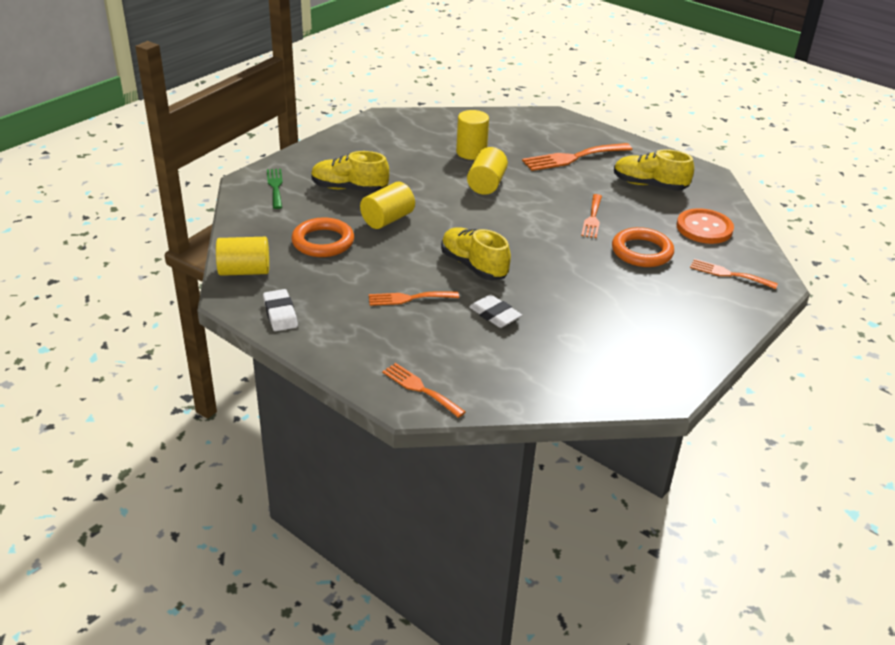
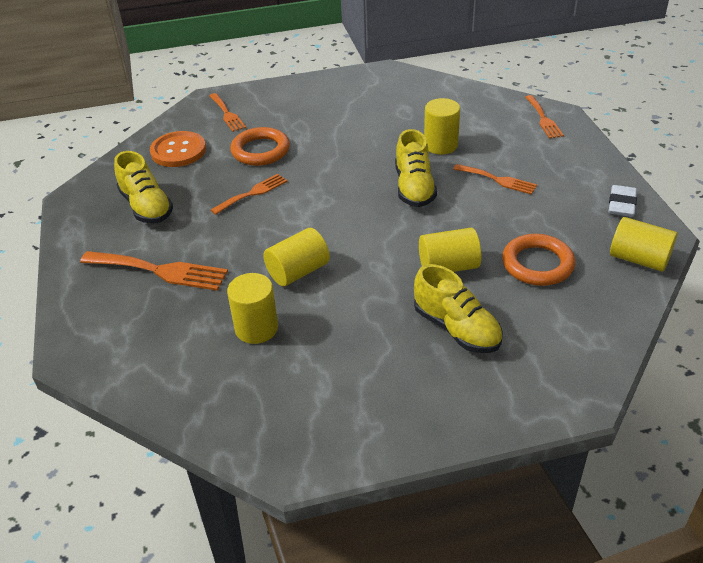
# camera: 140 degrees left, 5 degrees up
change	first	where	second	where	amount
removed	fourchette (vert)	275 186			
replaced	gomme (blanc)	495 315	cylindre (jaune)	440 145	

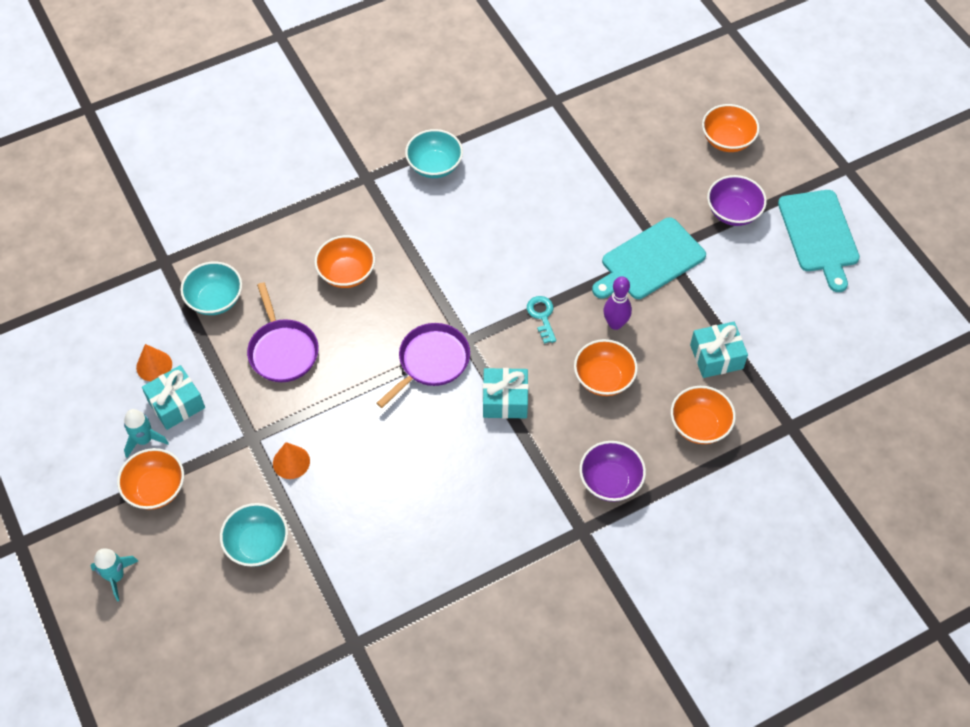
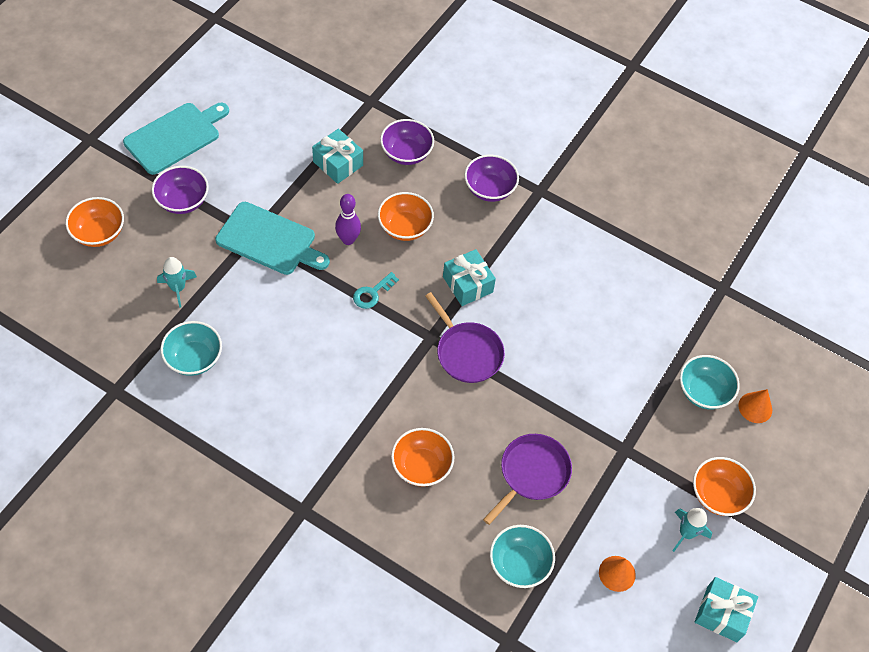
# camera: 125 degrees left, 0 degrees up
change	first	where	second	where	amount
moved	fusée (turquoise)	116 576		178 288	
moved	cadeau (turquoise)	176 404		722 613	
moved	cône (orange)	291 462		755 407	
turned	poêle (violet)	431 361		467 353	135 degrees counterclockwise
moved	bol (turquoise)	434 166		194 358	
recoloured	bol (orange)	699 425	bol (violet)	406 153	

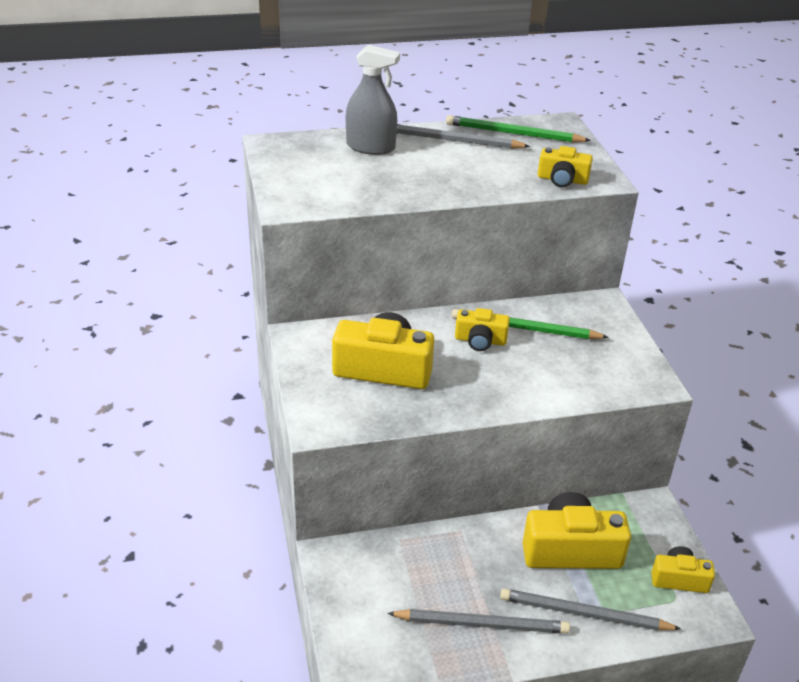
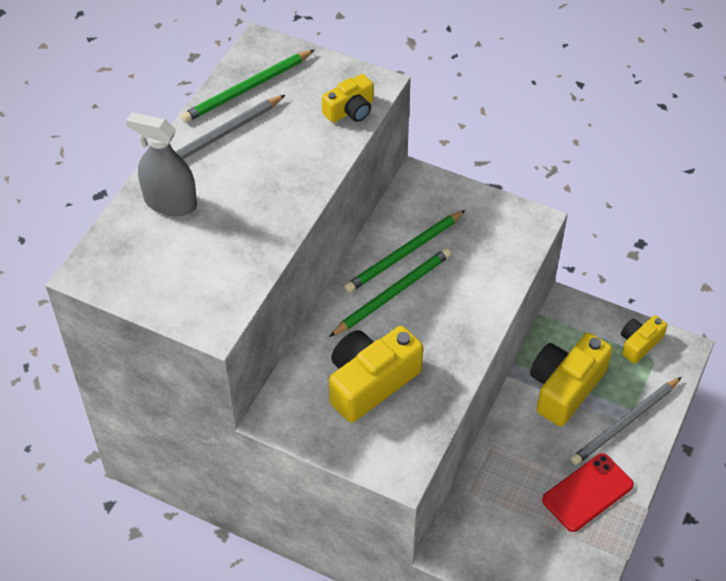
# camera: 50 degrees left, 15 degrees up
change	first	where	second	where	amount
turned	vaporisateur (gris)	370 147		170 202	120 degrees counterclockwise
replaced	crayon (gris)	482 624	téléphone (rouge)	587 492	
replaced	appareil photo (jaune)	480 340	crayon (vert)	393 293	

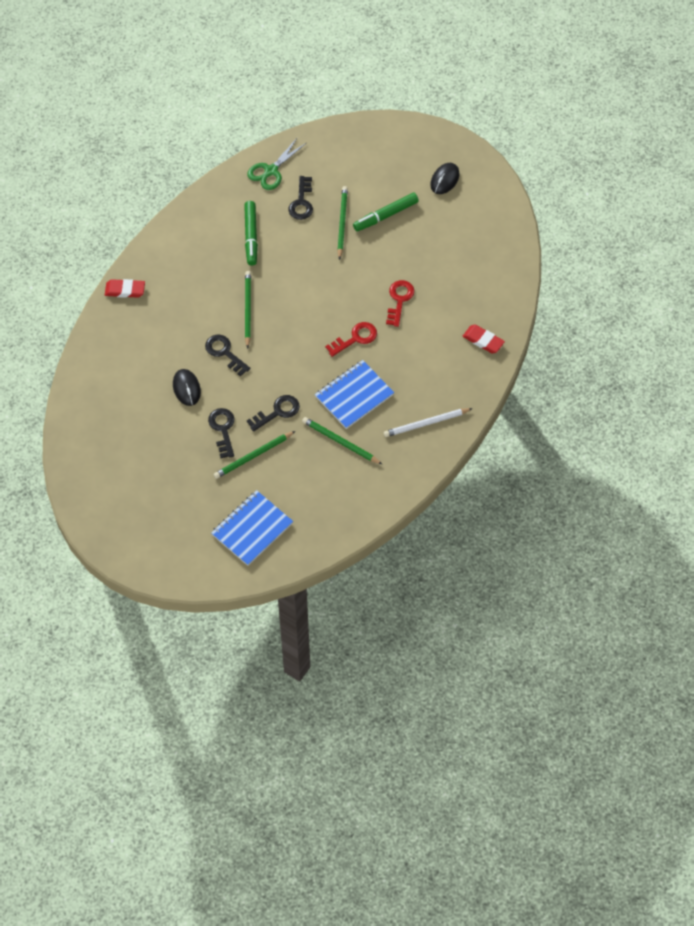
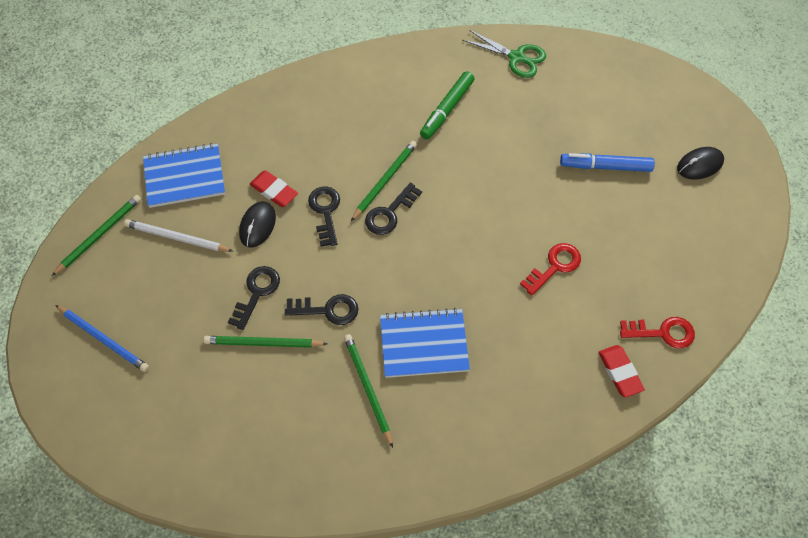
# camera: 35 degrees right, 0 degrees up
change	first	where	second	where	amount
moved	gomme (rouge)	125 290		274 191	
moved	carnet (bleu)	252 529		184 177	
turned	ciseaux (vert)	271 171		517 57	135 degrees counterclockwise
moved	clé (noir)	301 202		389 213	
moved	clé (rouge)	355 338		663 332	
moved	crayon (vert)	342 223		99 235	
recoloured	feutre (vert)	385 215	feutre (bleu)	605 167	
moved	crayon (blanc)	426 423		176 238	
added			crayon (bleu)	104 339	

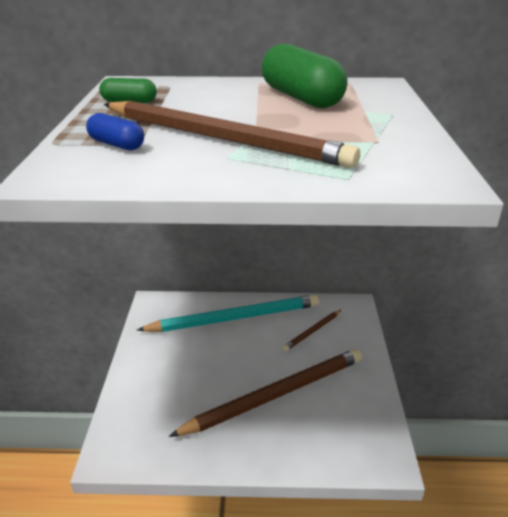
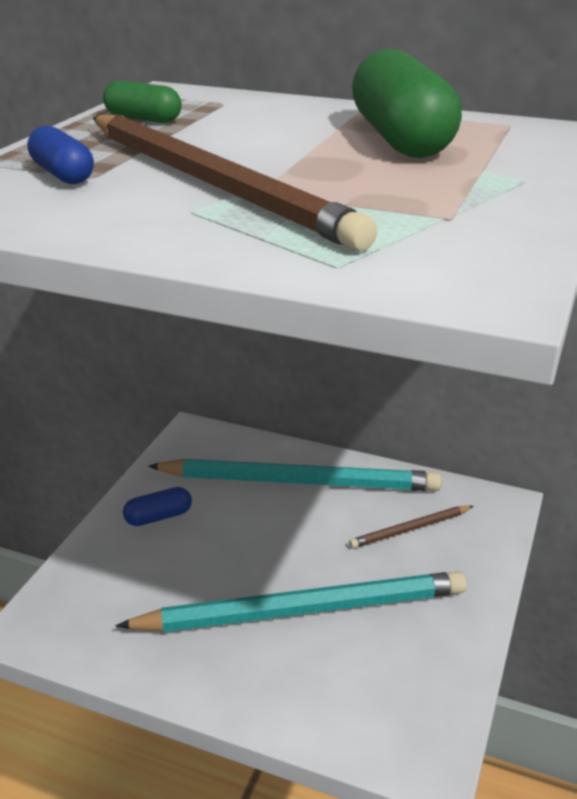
# camera: 20 degrees right, 0 degrees up
change	first	where	second	where	amount
recoloured	crayon (marron)	275 395	crayon (turquoise)	302 610	
added			gélule (bleu)	158 517	

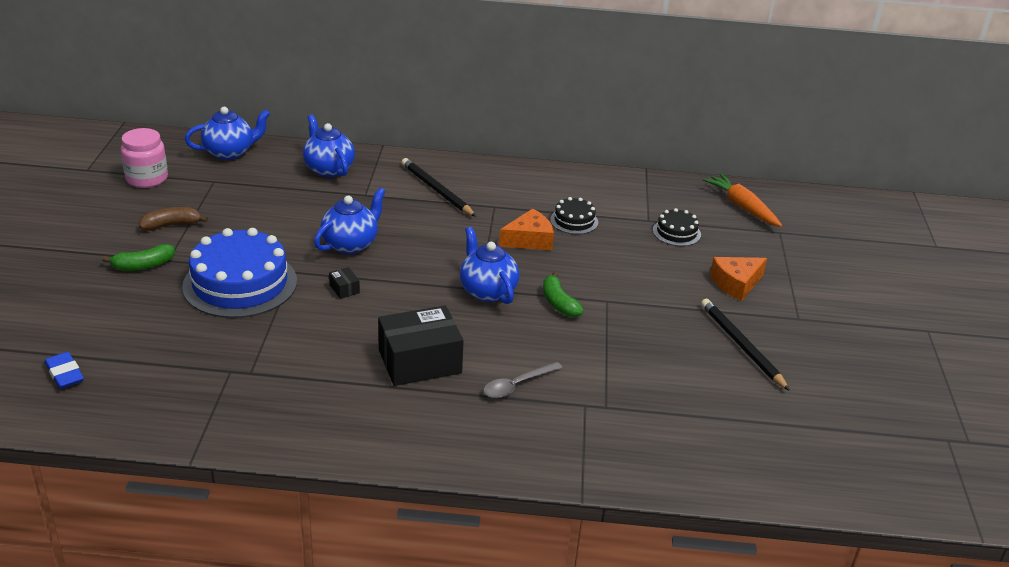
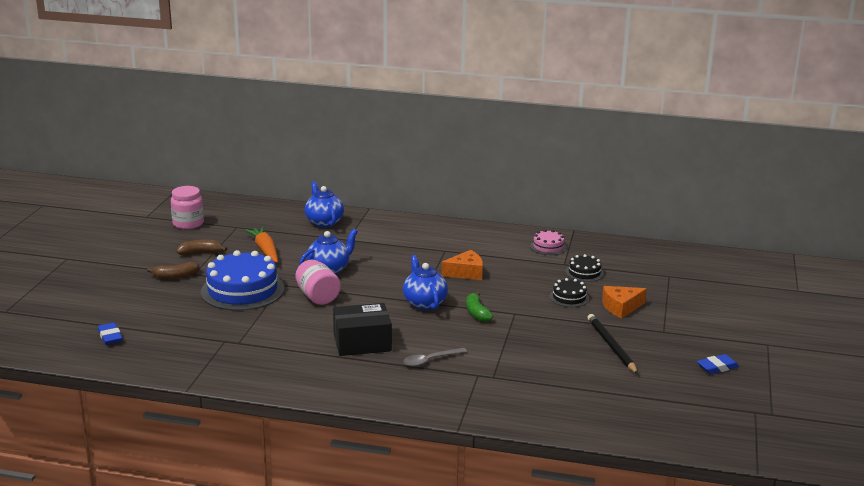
# camera: 10 degrees right, 10 degrees down
change	first	where	second	where	amount
recoloured	banane (vert)	143 265	banane (marron)	176 276	
removed	théière (bleu)	230 152			
replaced	boîte (noir)	344 289	bocal (rose)	317 297	
removed	crayon (noir)	436 190			
moved	gâteau (noir)	574 221		569 297	
moved	carotte (orange)	742 207		265 250	
added			gâteau (rose)	548 247	
added			gomme (bleu)	717 367	

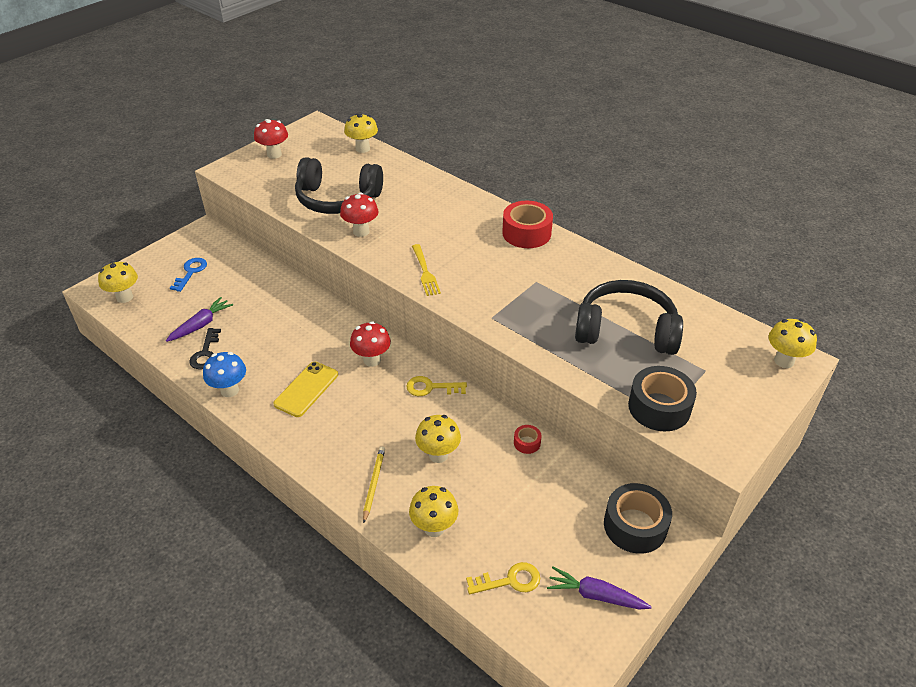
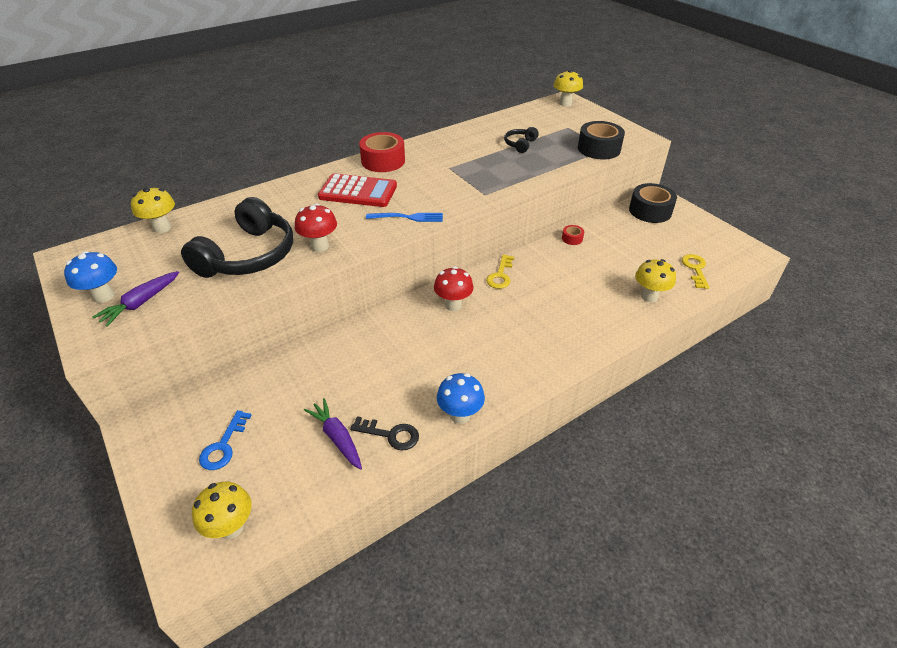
# camera: 75 degrees left, 0 degrees up
change	first	where	second	where	amount
turned	clé (bleu)	191 272		223 446	105 degrees counterclockwise
recoloured	champignon (rouge)	274 154	champignon (bleu)	104 296	
removed	téléphone (jaune)	306 389			
removed	crayon (jaune)	373 484			
recoloured	fourchette (jaune)	425 272	fourchette (bleu)	408 217	
removed	champignon (jaune)	438 455			
moved	carotte (violet)	595 595		141 303	
resized	casque audio (noir)	626 330		520 144	x0.46
added			calculatrice (rouge)	358 191	

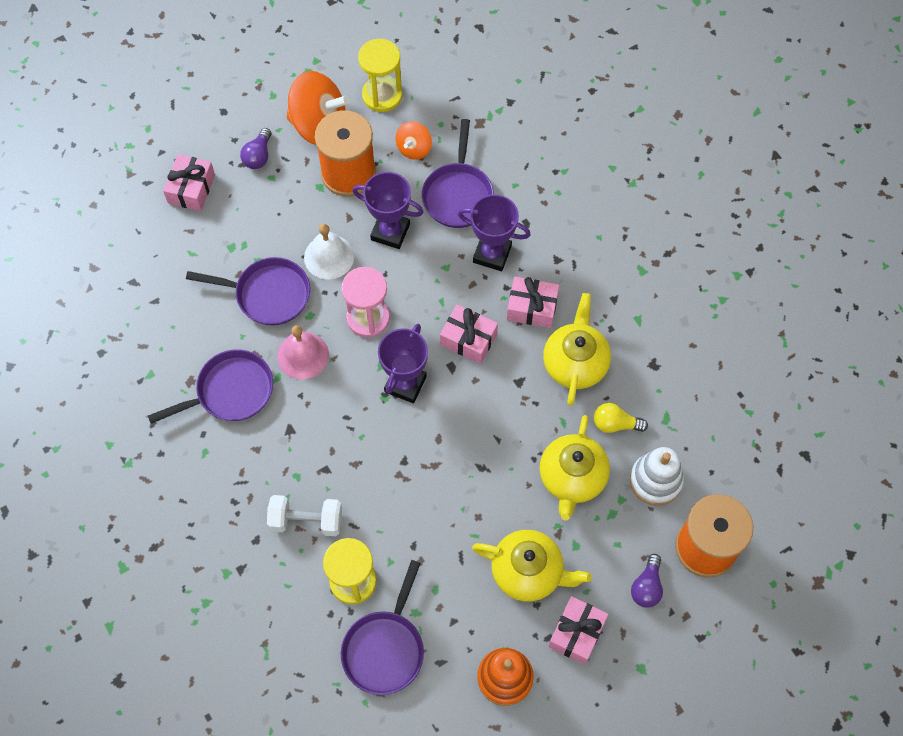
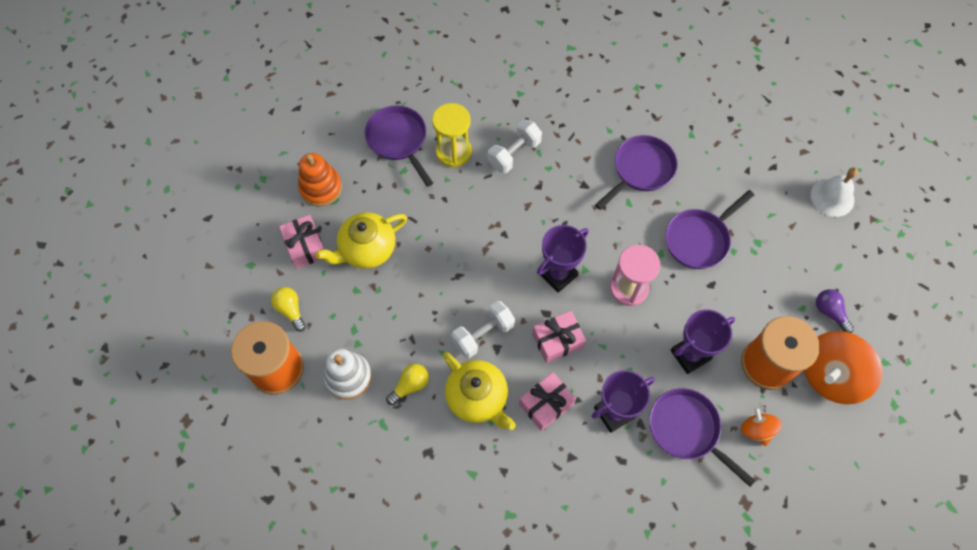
# camera: 130 degrees right, 0 degrees up
change	first	where	second	where	amount
turned	poêle (violet)	230 391		641 170	150 degrees counterclockwise
removed	cadeau (rose)	191 189			
removed	cloche (rose)	303 355			
moved	cloche (blanc)	329 257		832 197	
removed	sablier (jaune)	382 95			
turned	trophée (violet)	405 384		558 274	75 degrees clockwise
removed	théière (jaune)	572 478			
recoloured	ampoule (violet)	646 586	ampoule (jaune)	291 310	
added			haltère (blanc)	483 334	

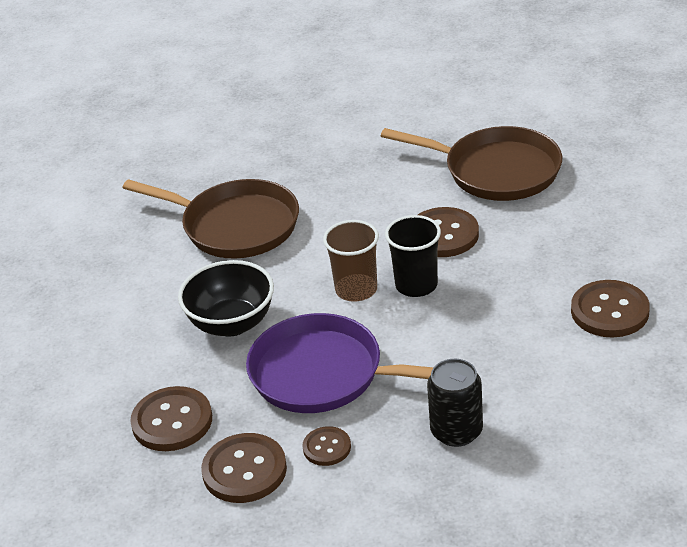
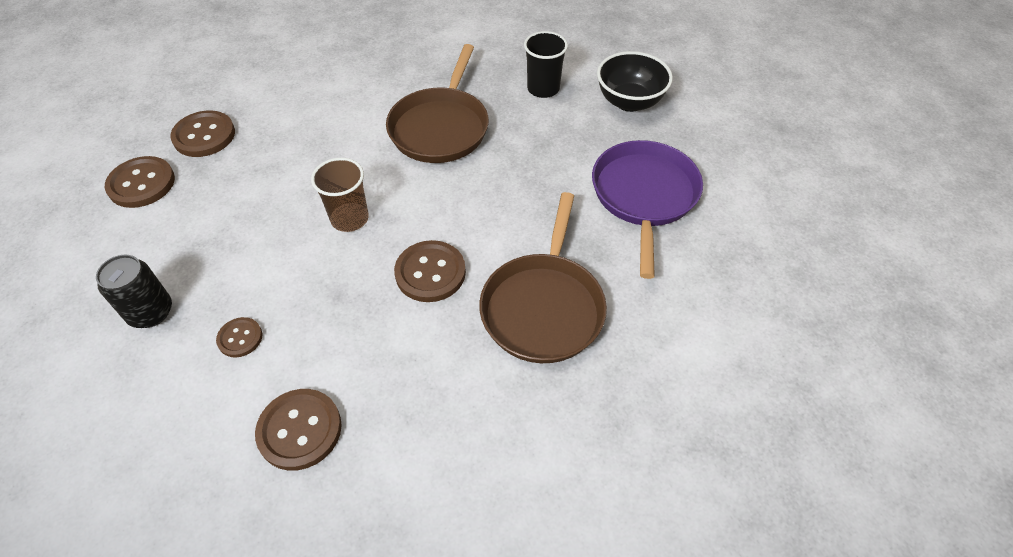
# camera: 75 degrees right, 15 degrees up
change	first	where	second	where	amount
moved	bol (noir)	232 323		629 102	
moved	poêle (violet)	323 374		644 195	
moved	bouton (marron)	327 447		240 338	
moved	gobelet (noir)	416 285		543 89	

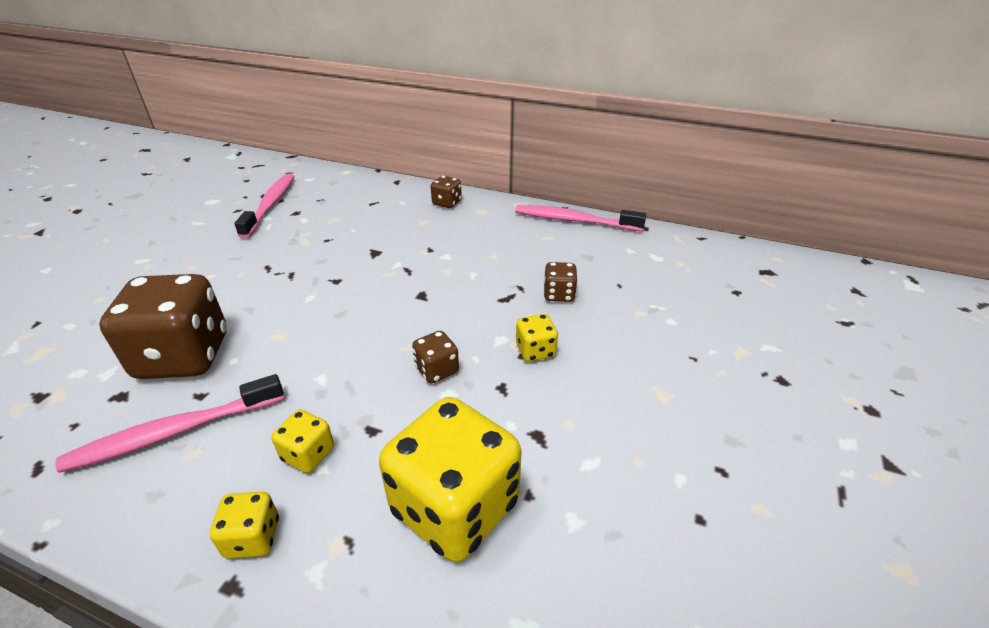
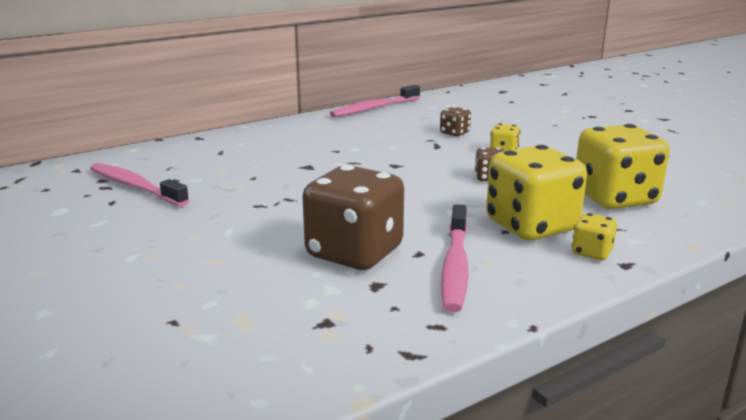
# camera: 55 degrees left, 15 degrees down
change	first	where	second	where	amount
resized	dé (jaune)	308 454		531 226	x2.22
removed	dé (marron)	447 203			

